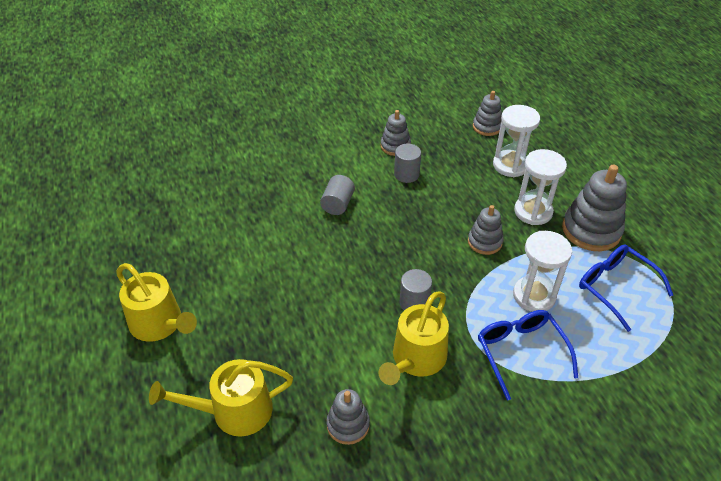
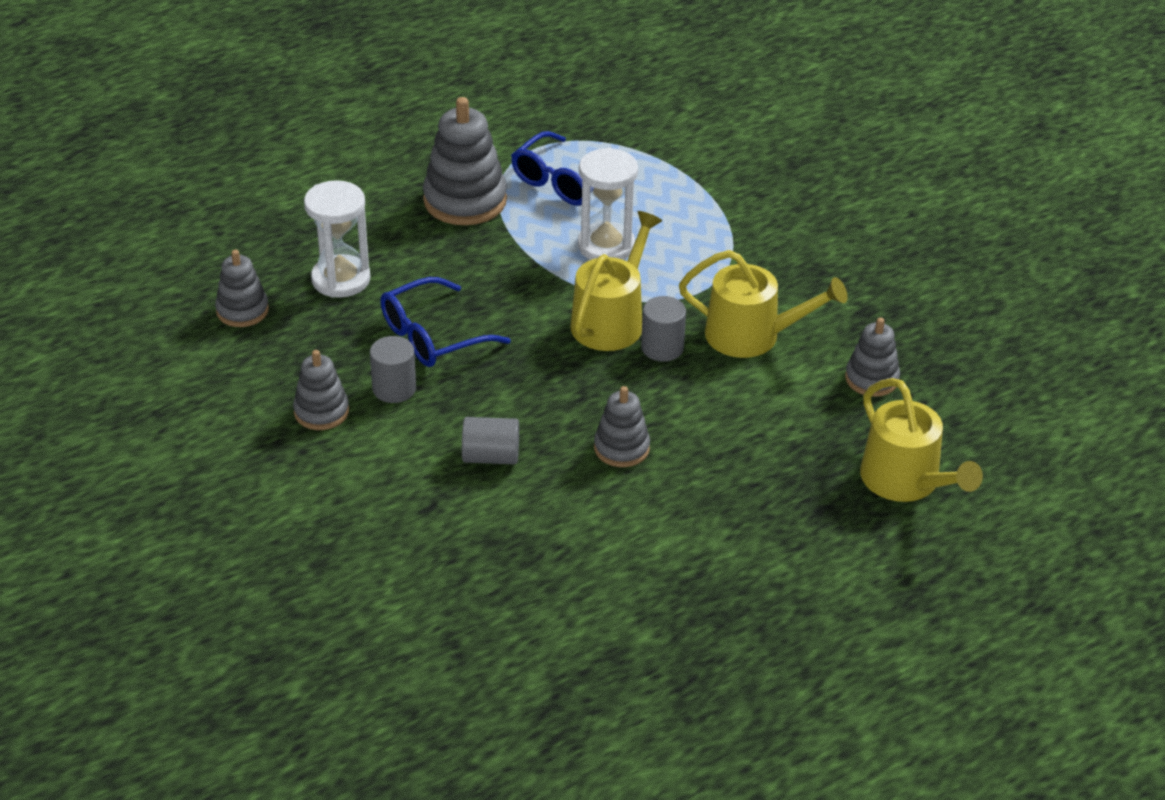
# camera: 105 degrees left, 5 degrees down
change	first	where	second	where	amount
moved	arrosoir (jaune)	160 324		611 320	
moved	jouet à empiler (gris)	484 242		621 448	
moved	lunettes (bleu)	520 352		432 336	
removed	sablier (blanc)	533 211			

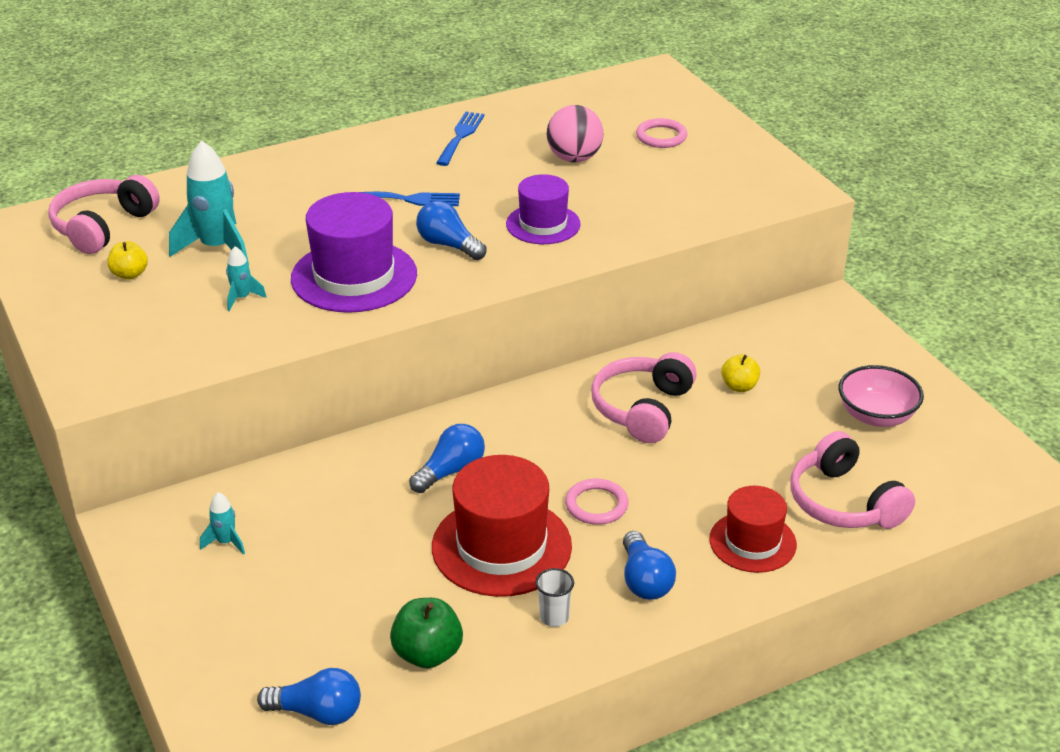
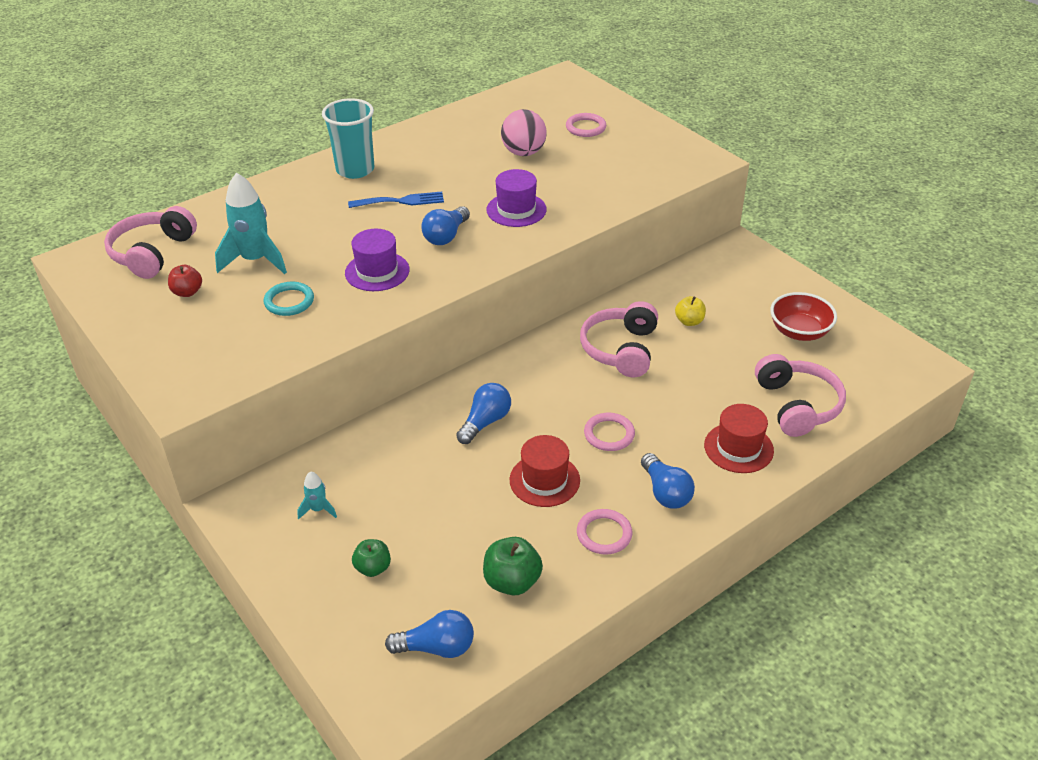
# camera: 10 degrees left, 5 degrees up
change	first	where	second	where	amount
recoloured	pomme (jaune)	129 274	pomme (rouge)	187 292	
replaced	fusée (turquoise)	242 298	anneau (turquoise)	289 301	
resized	chapeau (violet)	354 276		377 271	x0.62
turned	ampoule (bleu)	448 245		446 236	90 degrees counterclockwise
resized	chapeau (rouge)	501 546		544 480	x0.62
removed	fourchette (bleu)	460 136			
replaced	gobelet (blanc)	554 617	anneau (rose)	604 534	
turned	casque audio (rose)	844 502		797 405	150 degrees counterclockwise
recoloured	bol (rose)	876 416	bol (rouge)	799 332	
added			gobelet (turquoise)	355 170	
added			pomme (vert)	373 568	

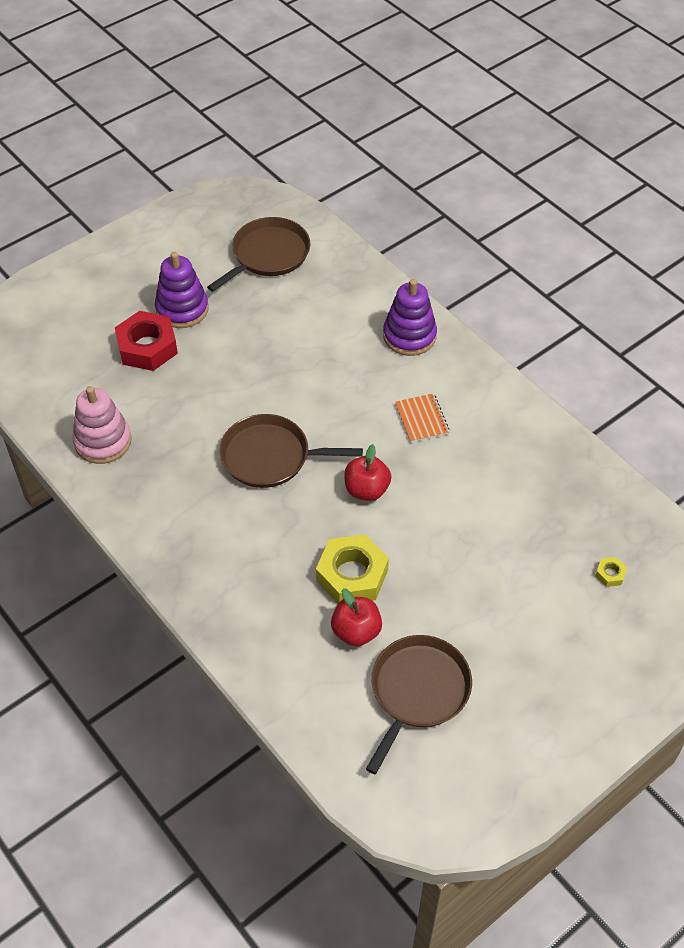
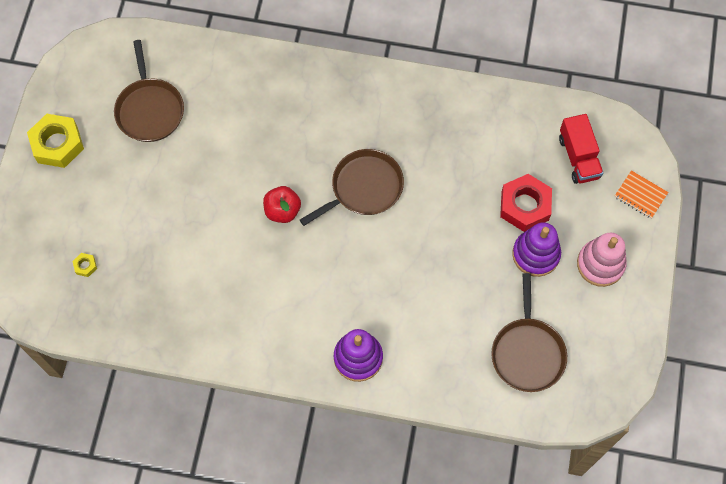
# camera: 140 degrees right, 15 degrees up
change	first	where	second	where	amount
moved	jouet à empiler (rose)	103 441		600 264	
moved	écrou (jaune)	352 575		57 144	
removed	pomme (rouge)	356 631			
moved	carnet (orange)	422 419		640 195	
added			camion (rouge)	578 157	

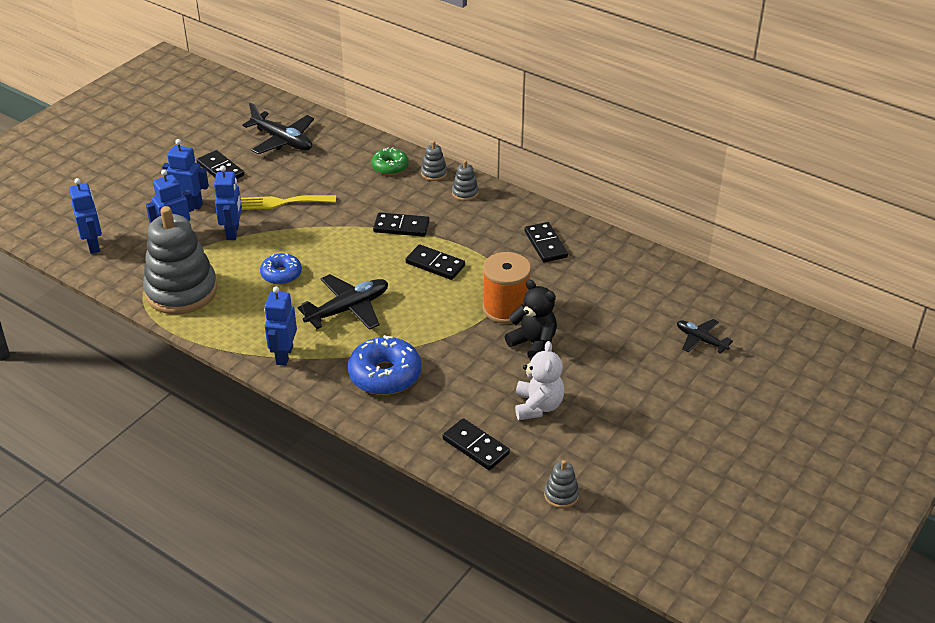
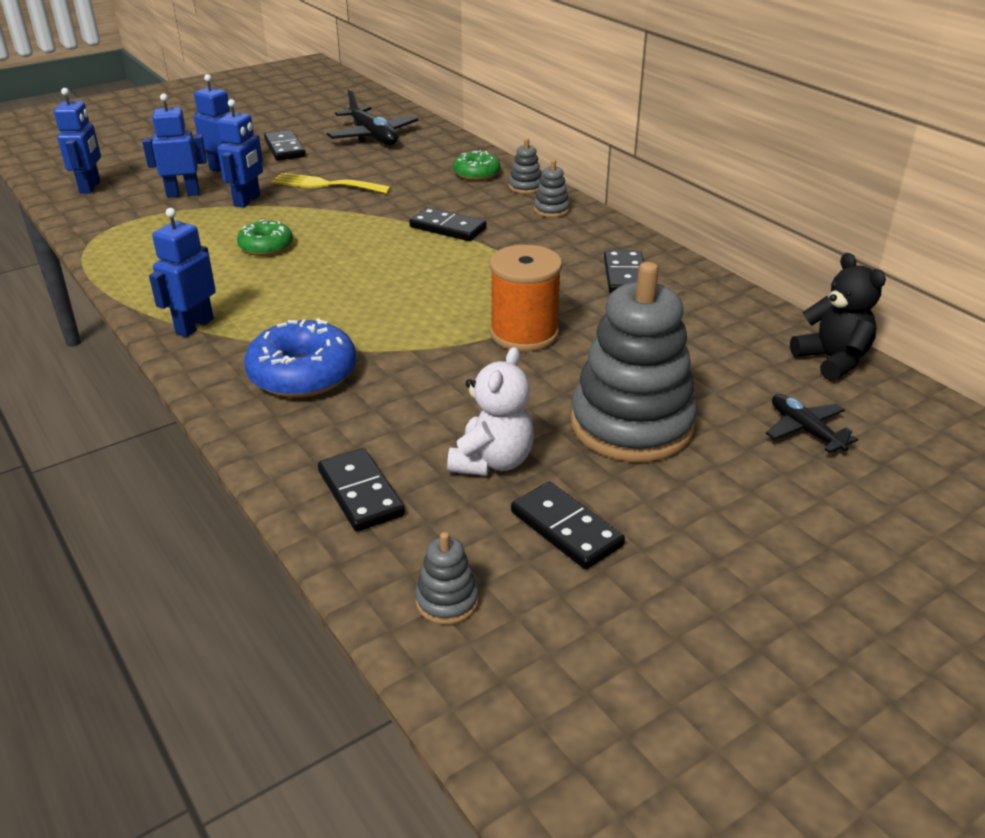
# camera: 20 degrees right, 5 degrees down
change	first	where	second	where	amount
moved	jouet à empiler (gris)	181 291		631 425	
recoloured	beignet (bleu)	281 274	beignet (vert)	266 247	
removed	avion (noir)	348 309			
moved	domino (noir)	435 264		566 529	
moved	ours en peluche (noir)	533 343		832 360	

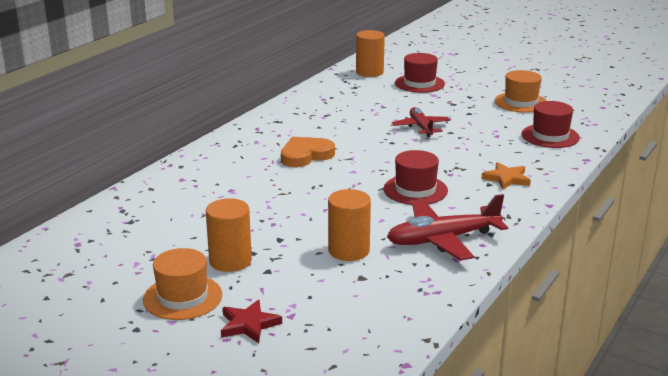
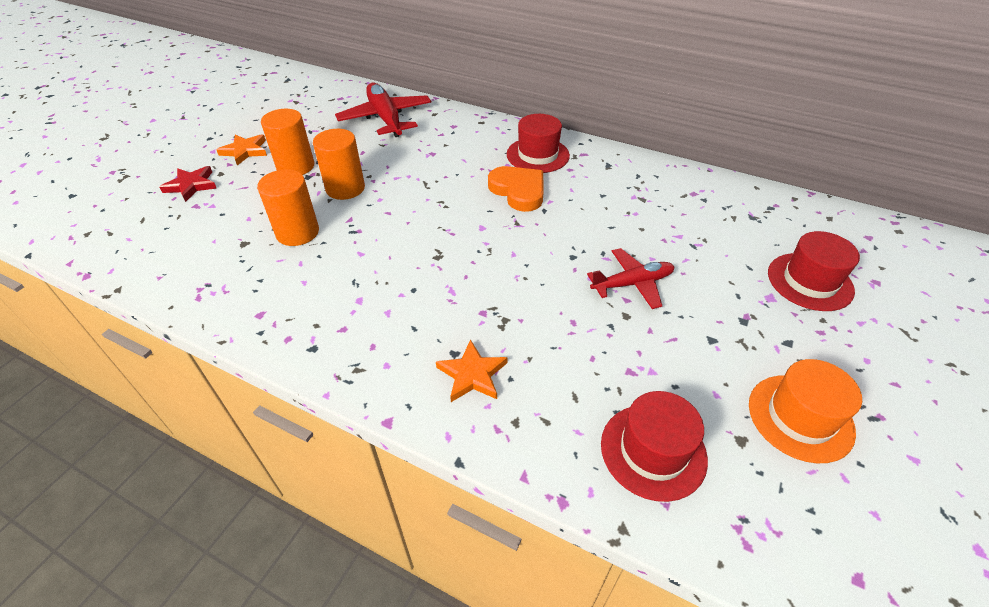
# camera: 85 degrees right, 20 degrees up
change	first	where	second	where	amount
replaced	chapeau (orange)	182 297	étoile (orange)	245 151	
moved	cylindre (orange)	369 72		345 188	
moved	chapeau (rouge)	415 190		538 155	
moved	avion (rouge)	442 240		385 118	

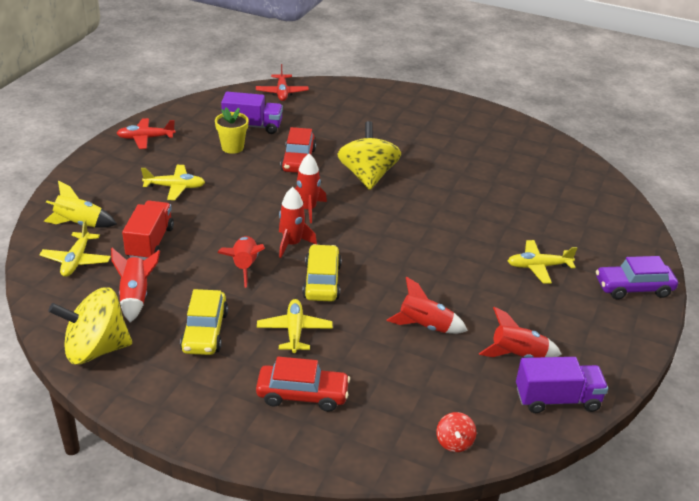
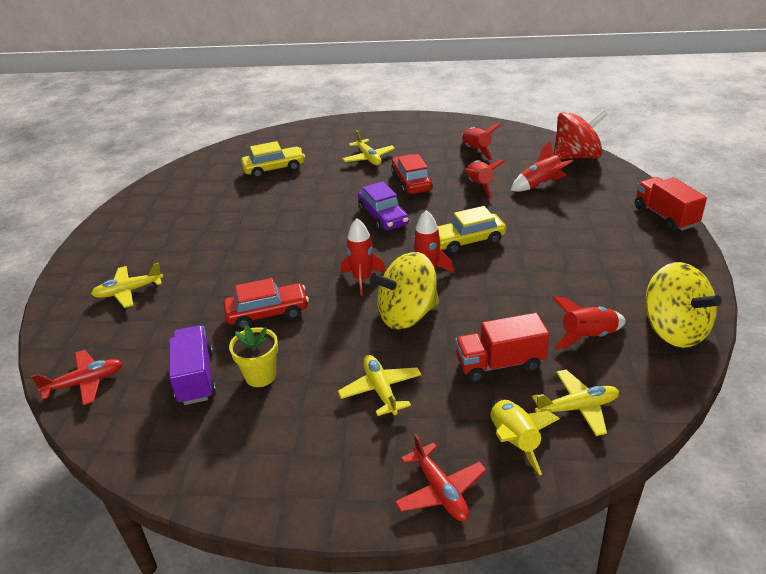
# camera: 105 degrees left, 0 degrees up
change	first	where	second	where	amount
moved	avion (rouge)	146 138		440 491	
moved	voiture (jaune)	205 332		274 169	
moved	fusée (rouge)	244 266		540 185	
moved	voiture (rouge)	302 395		411 182	
moved	avion (jaune)	294 331		128 291	
moved	toupie (jaune)	367 176		407 315	
resized	toupie (rouge)	454 442		576 156	x2.25
removed	camion (violet)	557 399			
moved	voiture (violet)	633 288		383 217	
added			camion (rouge)	665 216	

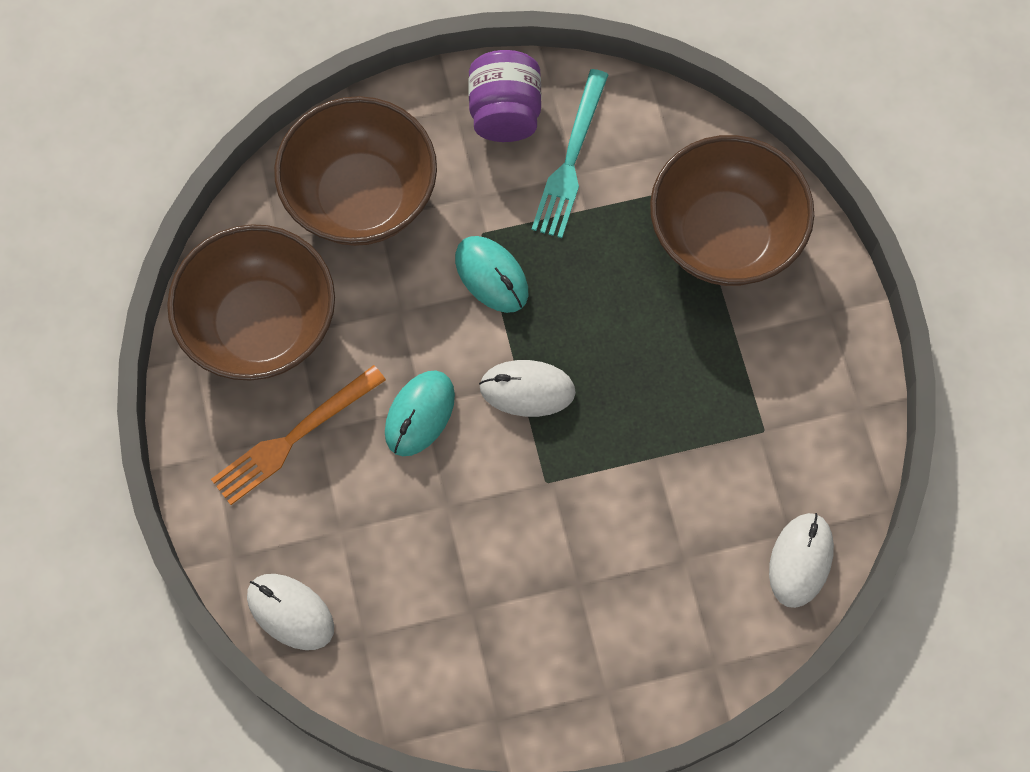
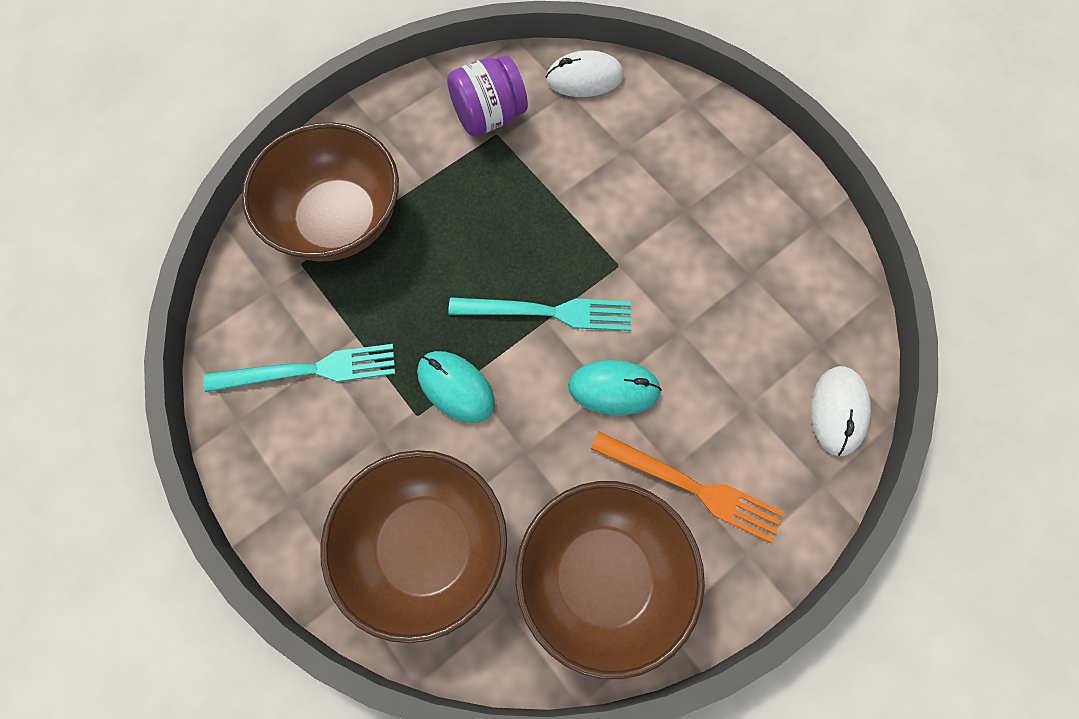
# camera: 115 degrees left, 0 degrees up
change	first	where	second	where	amount
turned	souris (turquoise)	491 276		456 387	75 degrees counterclockwise
moved	bocal (violet)	505 113		489 116	
replaced	souris (blanc)	527 390	fourchette (turquoise)	547 312	

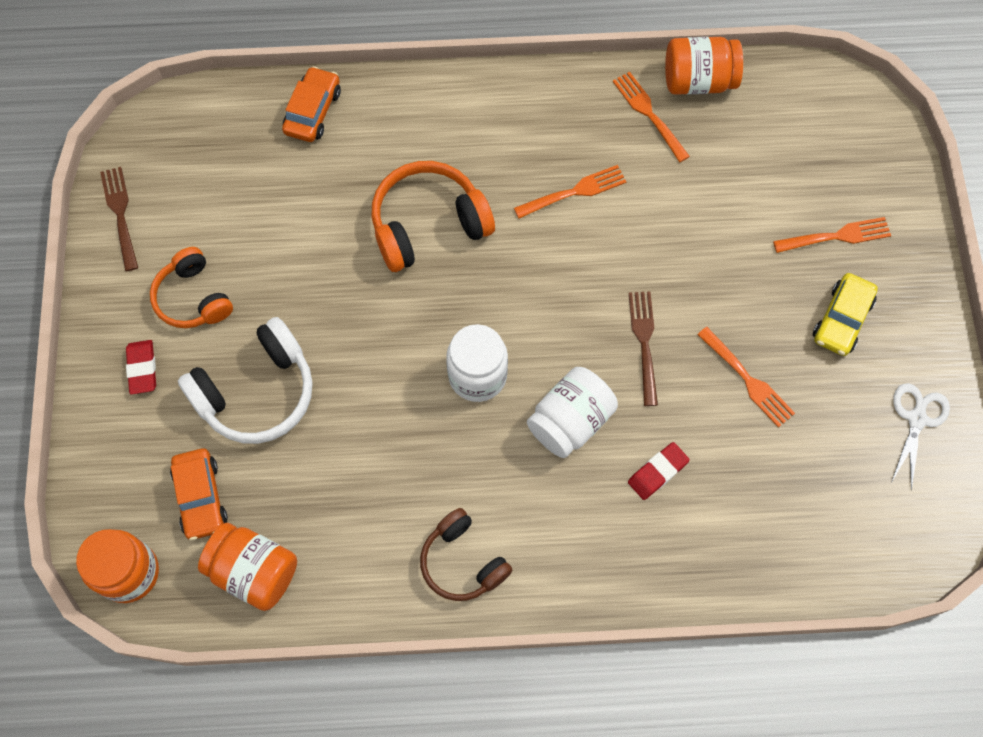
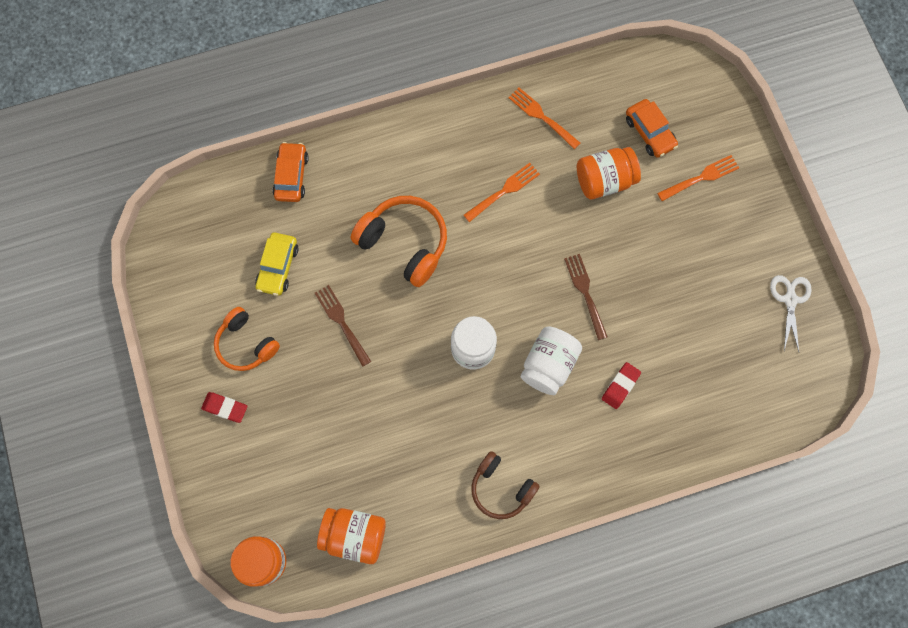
# camera: 15 degrees left, 5 degrees up
change	first	where	second	where	amount
moved	fourchette (marron)	120 214		342 322	
turned	gomme (rouge)	142 368		225 408	45 degrees counterclockwise
moved	voiture (orange)	200 497		649 132	
removed	casque audio (blanc)	256 392			
turned	casque audio (orange)	428 225		404 243	75 degrees clockwise
moved	bocal (orange)	698 81		604 181	
removed	fourchette (orange)	747 380			
moved	voiture (jaune)	842 319		278 267	

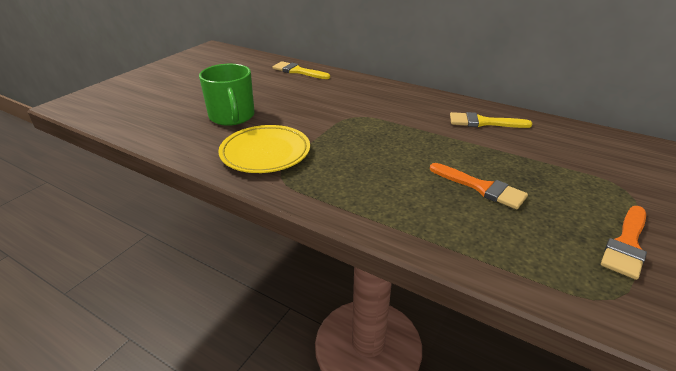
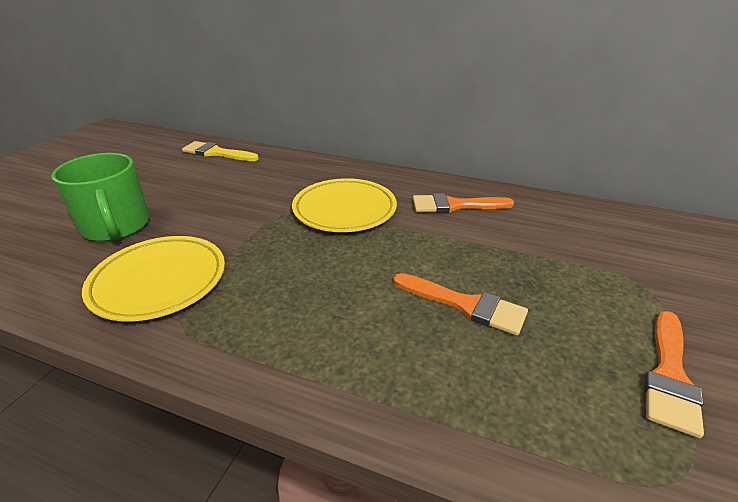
# camera: 10 degrees left, 0 degrees up
change	first	where	second	where	amount
recoloured	pinceau (jaune)	483 122	pinceau (orange)	455 205	
added			assiette (jaune)	344 209	

